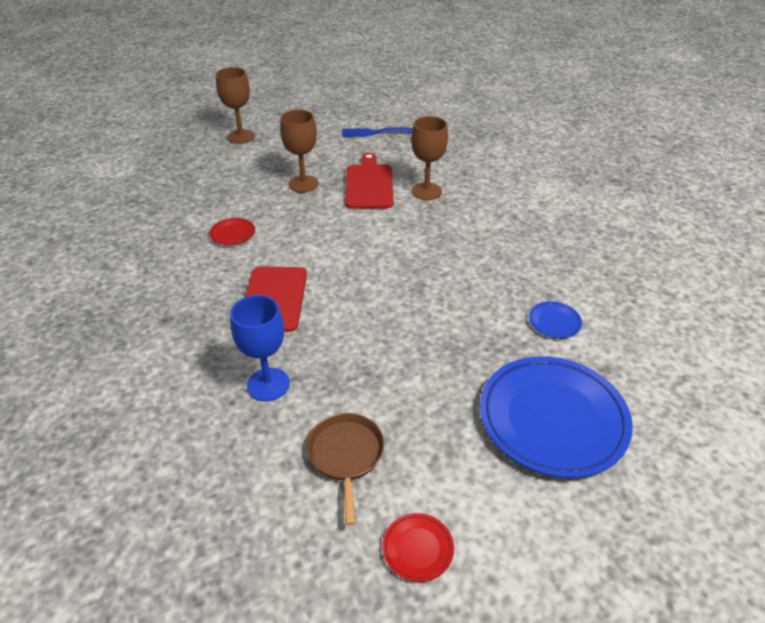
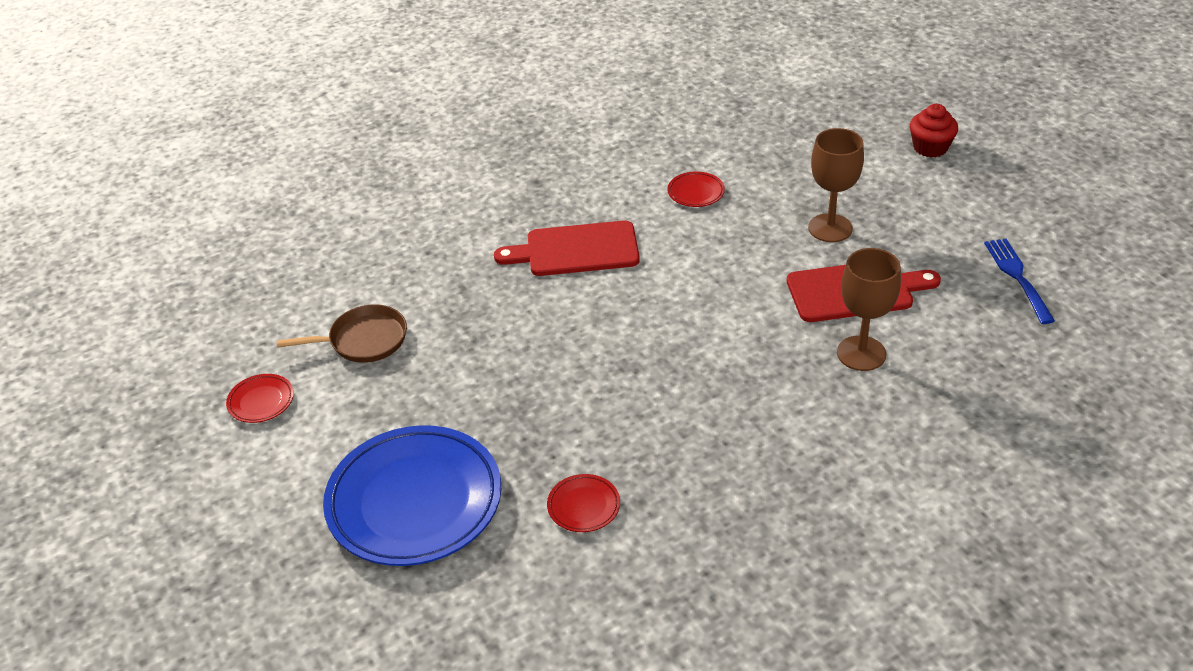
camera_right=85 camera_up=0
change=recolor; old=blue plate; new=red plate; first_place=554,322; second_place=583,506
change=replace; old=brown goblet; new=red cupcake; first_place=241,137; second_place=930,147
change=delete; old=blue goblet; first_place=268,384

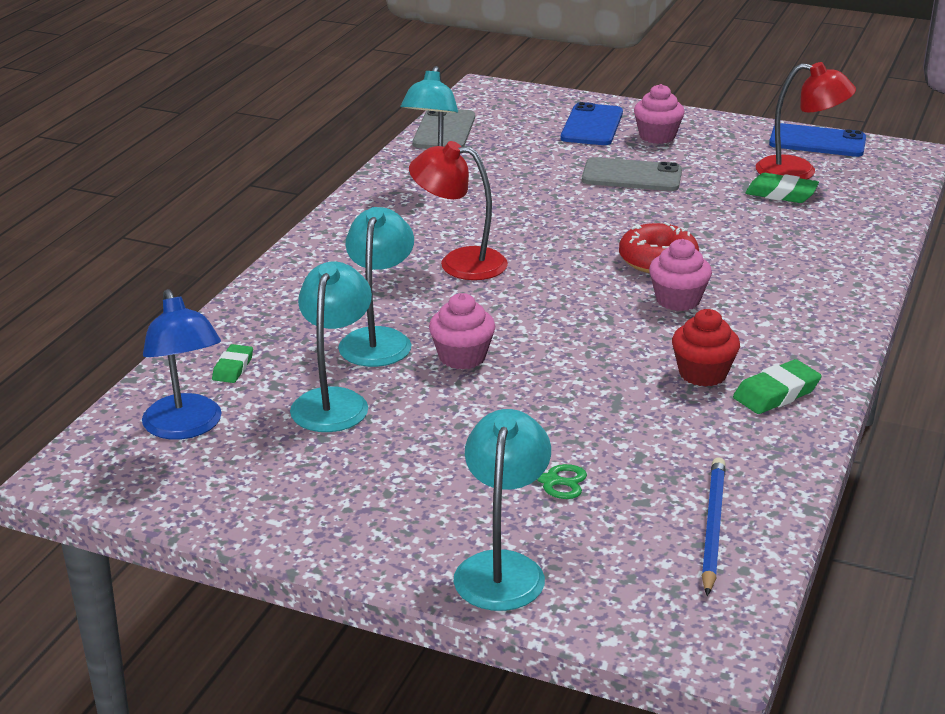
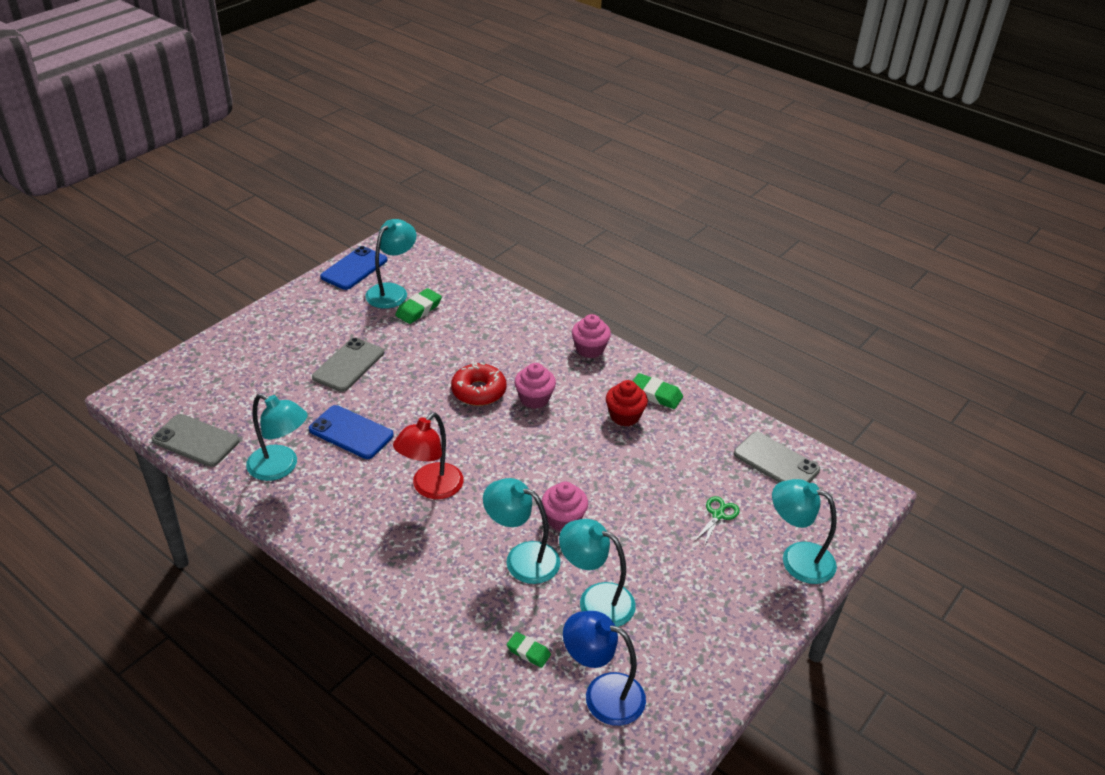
camera_right=-75 camera_up=10
change=move; old=blue phone; first_place=592,125; second_place=351,432
change=recolor; old=red lamp; new=turquoise lamp; first_place=798,171; second_place=392,291
change=rotate; old=blue lamp; first_place=186,427; second_place=602,694; degrees=-150
change=move; old=pink cupcake; first_place=657,136; second_place=589,349
change=rotate; old=green eraser; first_place=776,393; second_place=655,394; degrees=-45
change=replace; old=blue pencil; new=grey phone; first_place=712,527; second_place=776,462

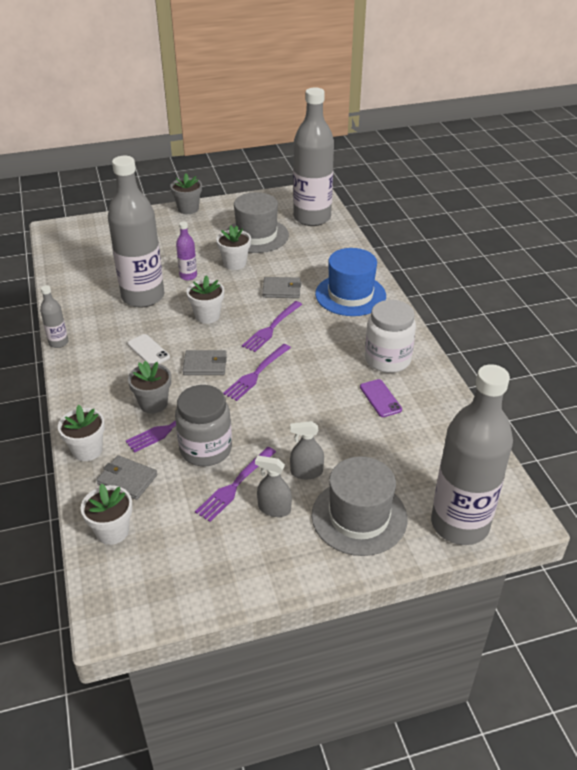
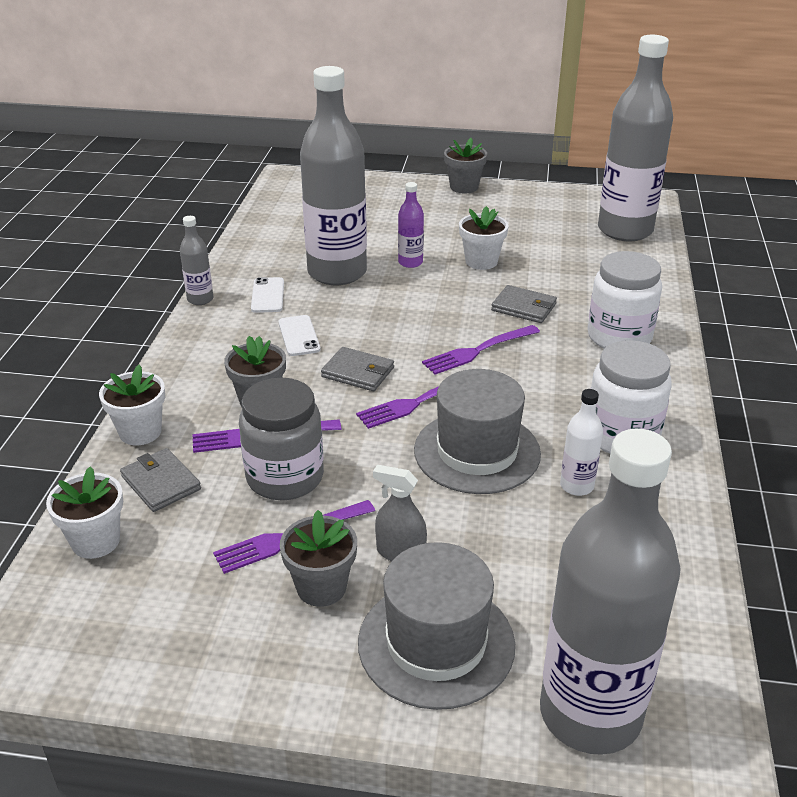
camera_right=25 camera_up=-5
change=insert; new=white phone; second_place=268,295
change=replace; old=grey spray bottle; new=grey flower pot; first_place=274,509; second_place=321,587
change=move; old=grey hat; first_place=256,235; second_place=477,452
change=replace; old=purple phone; new=white bottle; first_place=380,398; second_place=576,486
change=replace; old=blue hat; new=white jar; first_place=350,295; second_place=619,337
change=delete; old=white flower pot; first_place=207,316

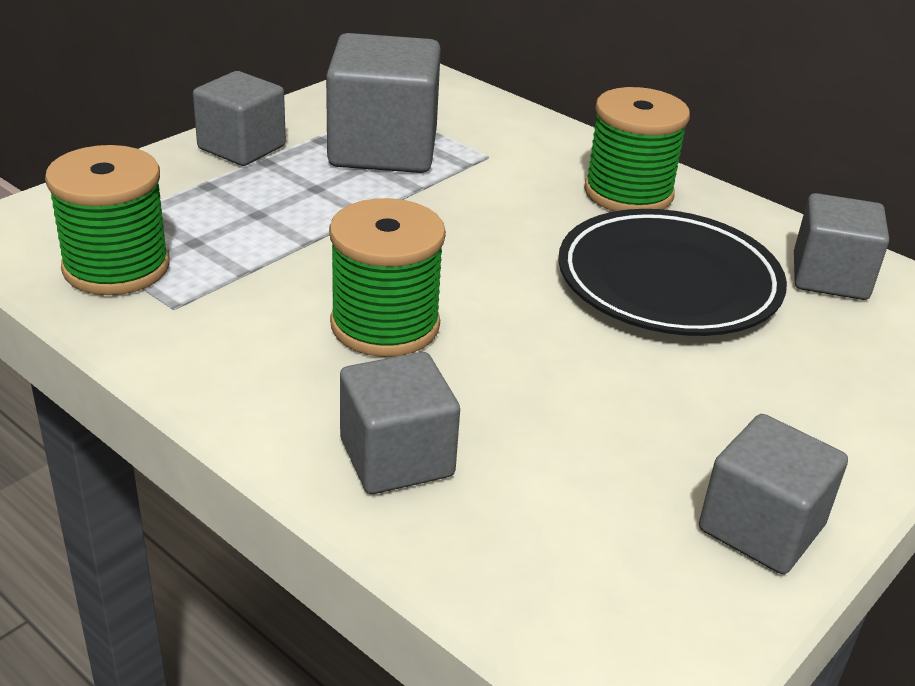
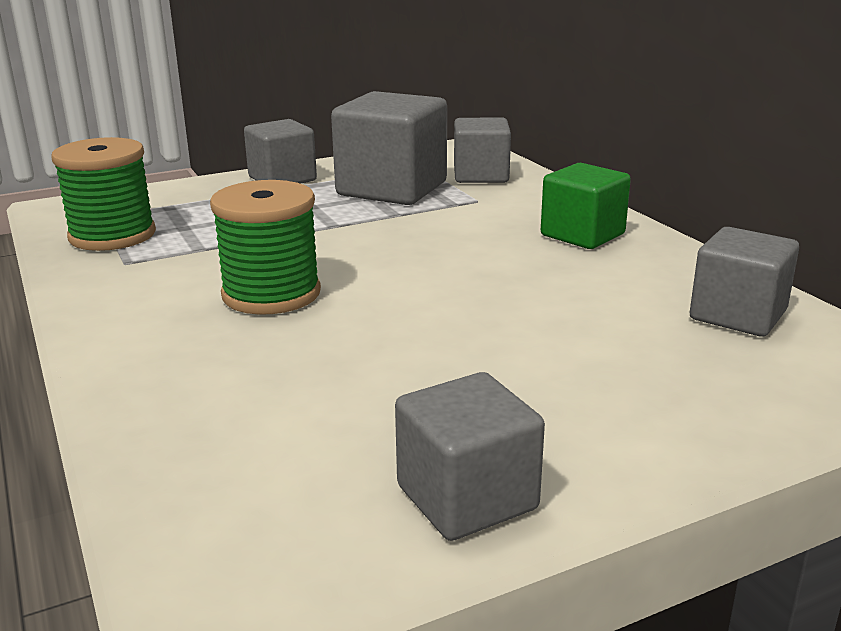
camera_right=25 camera_up=-10
change=move; old=grey cube; first_place=396,457; second_place=481,175
change=replace; old=green spool; new=green cube; first_place=628,193; second_place=582,235
change=delete; old=black plate; first_place=668,283

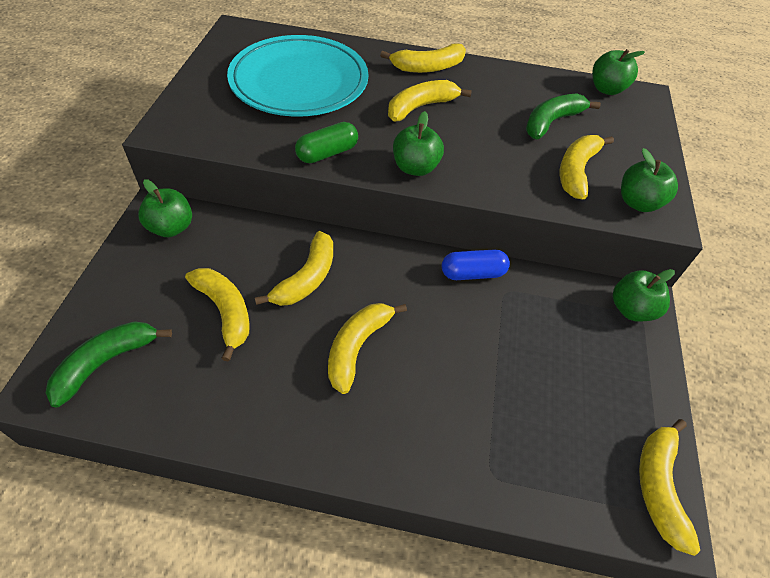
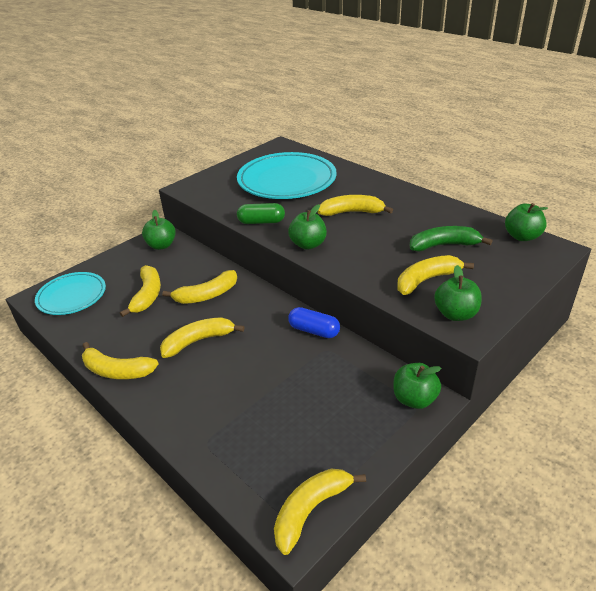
camera_right=40 camera_up=-15
change=replace; old=green banana; new=turquoise plate; first_place=106,362; second_place=72,296
change=move; old=yellow banana; first_place=428,67; second_place=117,371

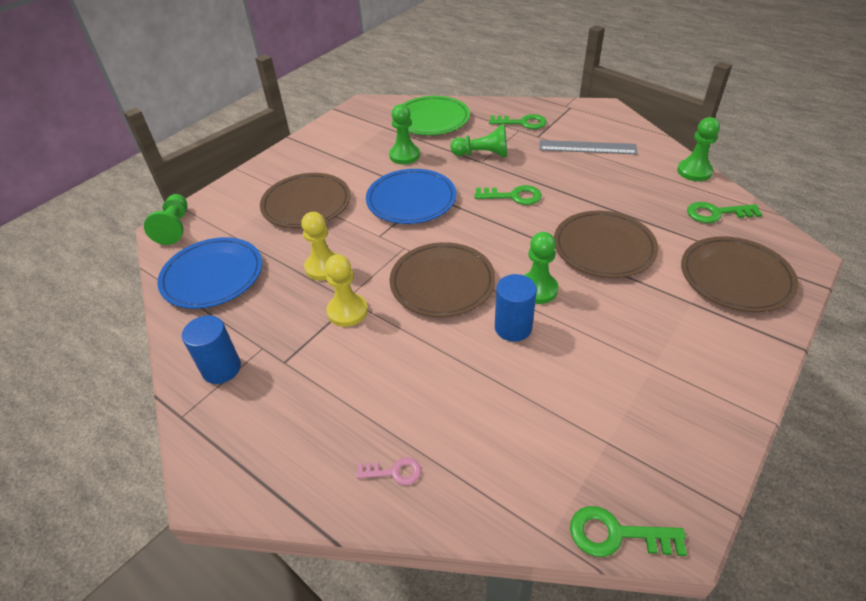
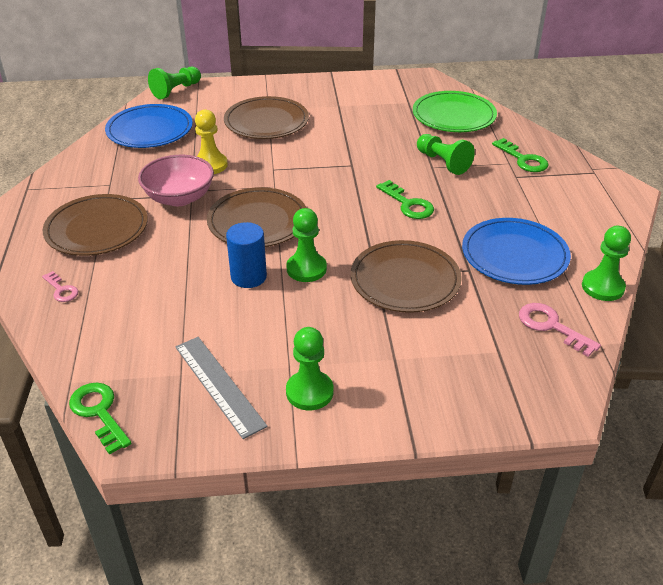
camera_right=45 camera_up=-5
change=move; old=brown plate; first_place=735,277; second_place=97,229
change=replace; old=yellow pawn; new=pink bowl; first_place=347,311; second_place=179,198
change=move; old=grey ruler; first_place=587,147; second_place=219,385
change=move; old=green pawn; first_place=404,155; second_place=309,392
change=move; old=blue plate; first_place=411,200; second_place=514,255
change=recolor; old=green key; new=pink key; first_place=716,213; second_place=551,326
change=delete; old=blue cylinder; first_place=221,368

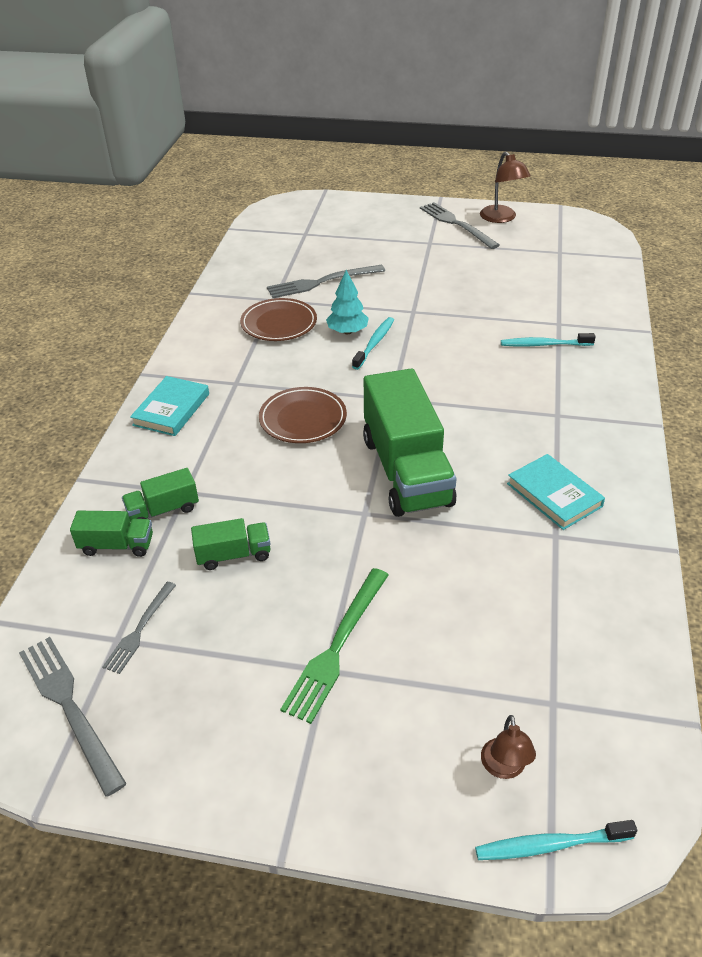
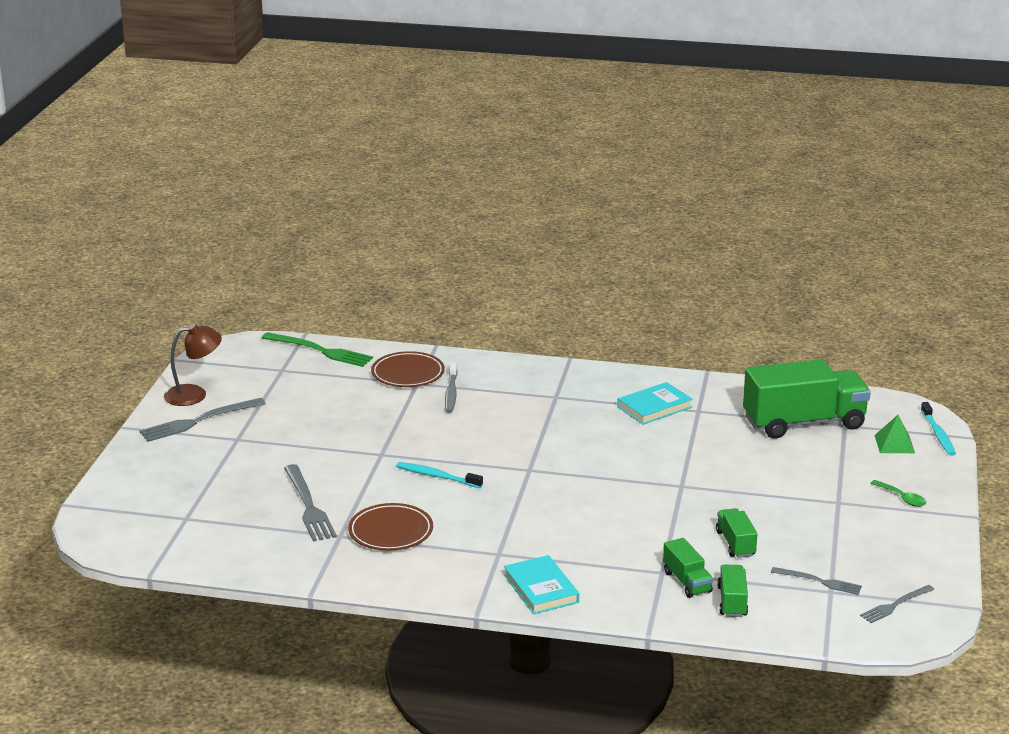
camera_right=-90 camera_up=-15
change=move; old=green fork; first_place=337,646; second_place=320,351
change=move; old=brown plate; first_place=303,419; second_place=408,373
change=recolor; old=turquoise toothbrush; new=grey toothbrush; first_place=544,344; second_place=451,393
change=rotate; old=turquoise book; first_place=171,409; second_place=541,589; degrees=45
change=move; old=green truck; first_place=406,471; second_place=804,423
change=resize; old=grey fork; first_place=69,707; second_place=895,605; factor=0.61
change=insert; new=green spoon; second_place=901,498
change=replace; old=brown lamp; new=green pyramid; first_place=504,768; second_place=894,444
change=delete; old=turquoise tree; first_place=347,331

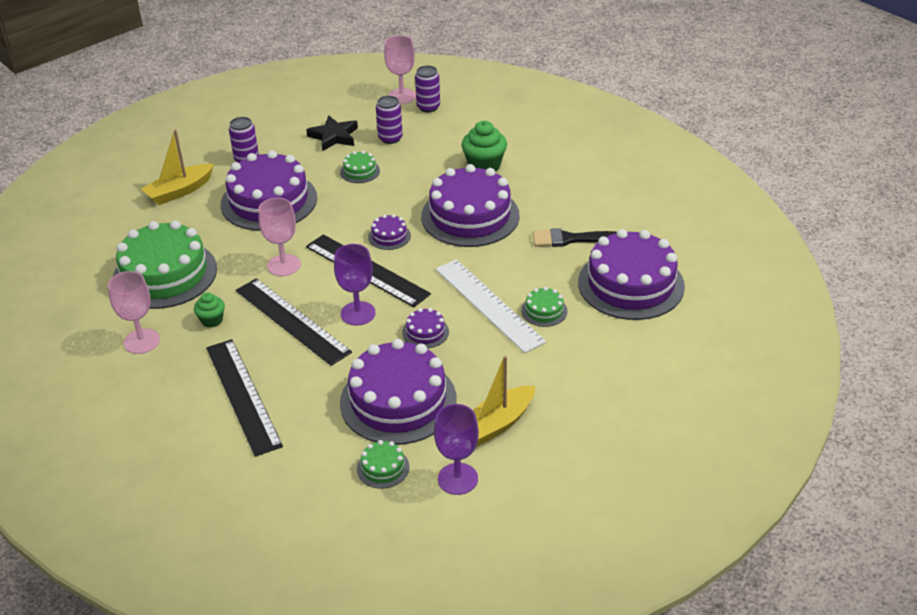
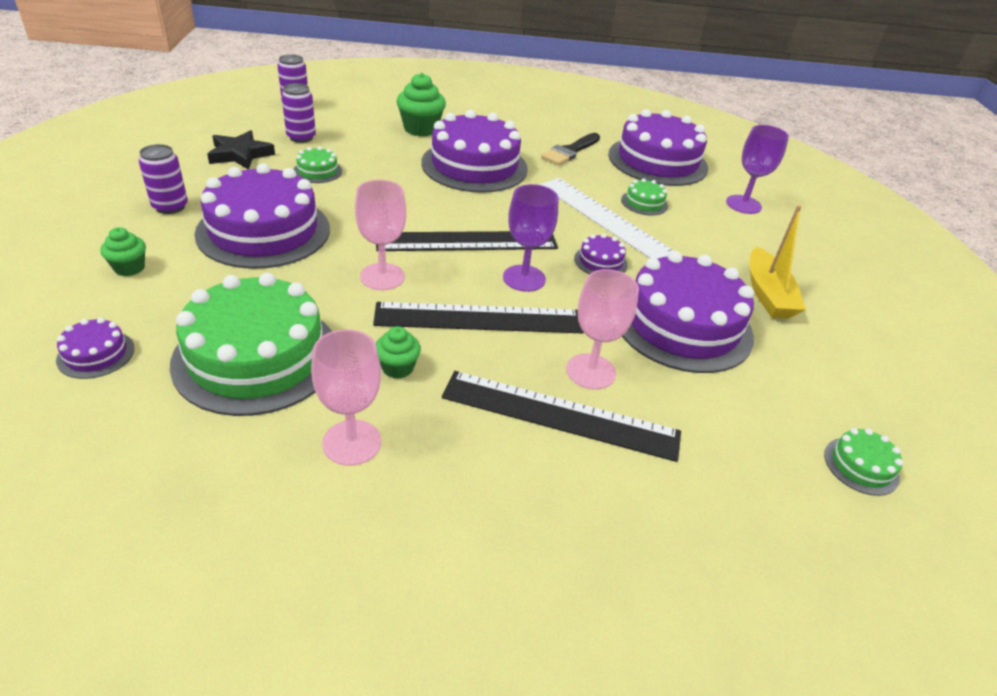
camera_right=-55 camera_up=0
change=move; old=purple cake; first_place=389,236; second_place=96,354
change=replace; old=yellow boat; new=green cupcake; first_place=180,191; second_place=129,268
change=rotate; old=white ruler; first_place=488,305; second_place=604,218; degrees=45
change=move; old=pink goblet; first_place=402,96; second_place=590,371
change=move; old=purple goblet; first_place=457,479; second_place=743,204
change=move; old=green cake; first_place=383,468; second_place=861,466

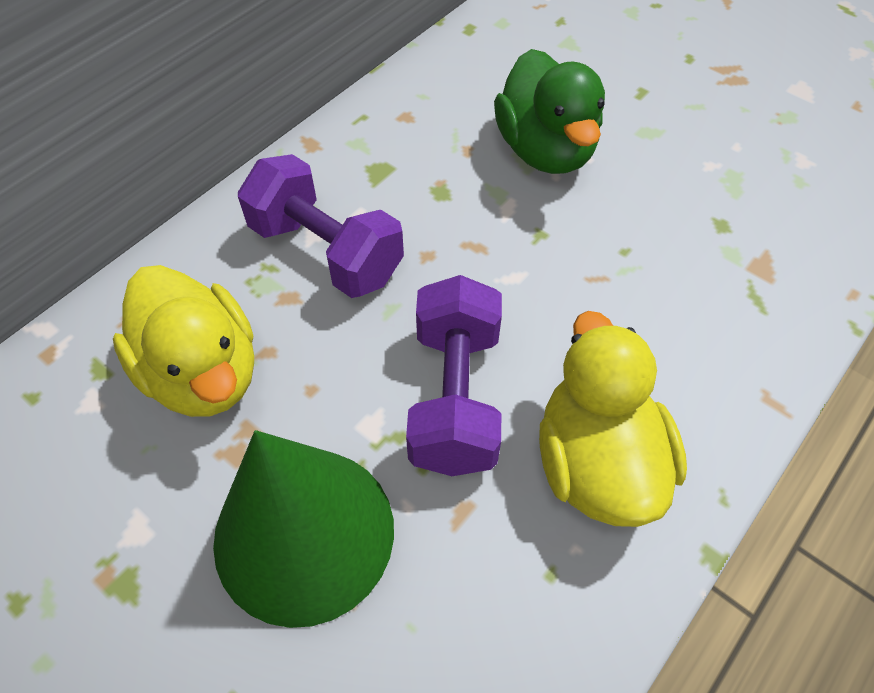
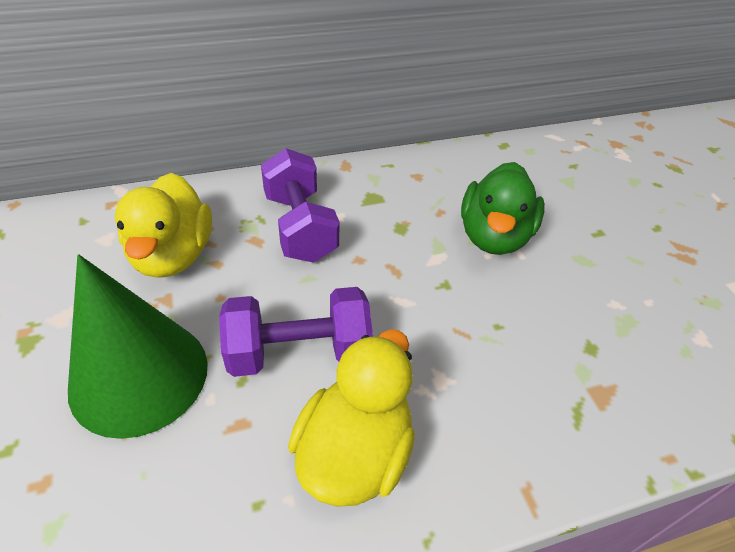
camera_right=30 camera_up=-10
change=rotate; old=purple dumbbell; first_place=455,397; second_place=299,352; degrees=45

